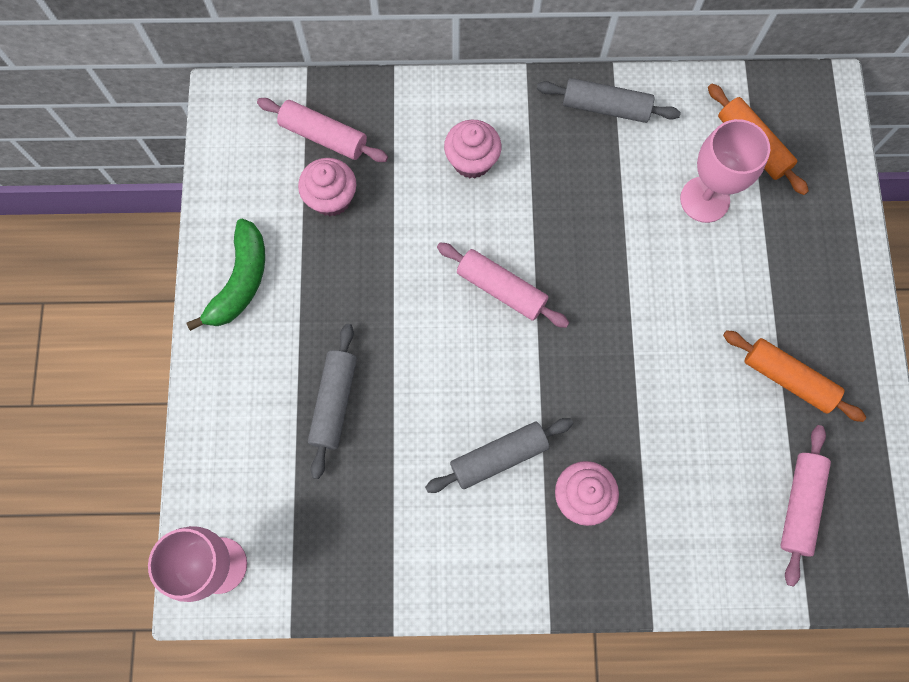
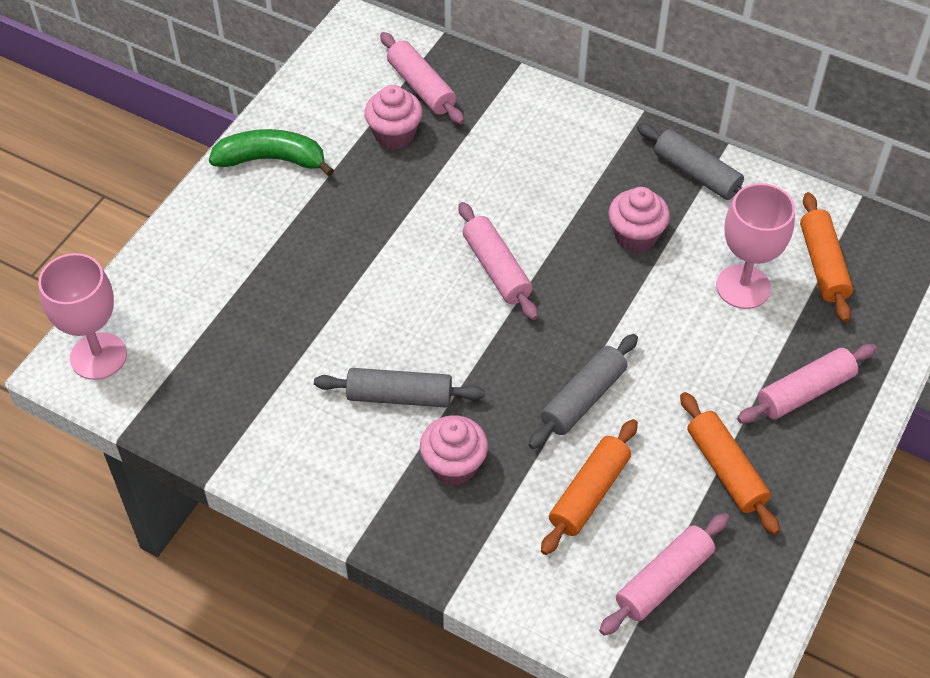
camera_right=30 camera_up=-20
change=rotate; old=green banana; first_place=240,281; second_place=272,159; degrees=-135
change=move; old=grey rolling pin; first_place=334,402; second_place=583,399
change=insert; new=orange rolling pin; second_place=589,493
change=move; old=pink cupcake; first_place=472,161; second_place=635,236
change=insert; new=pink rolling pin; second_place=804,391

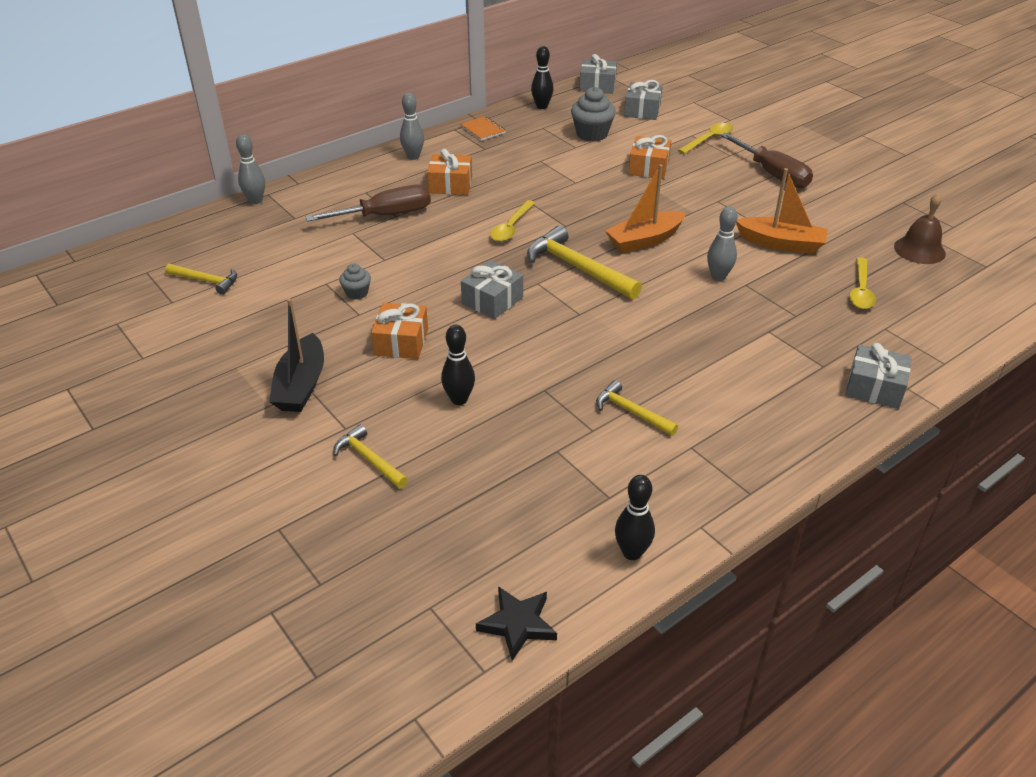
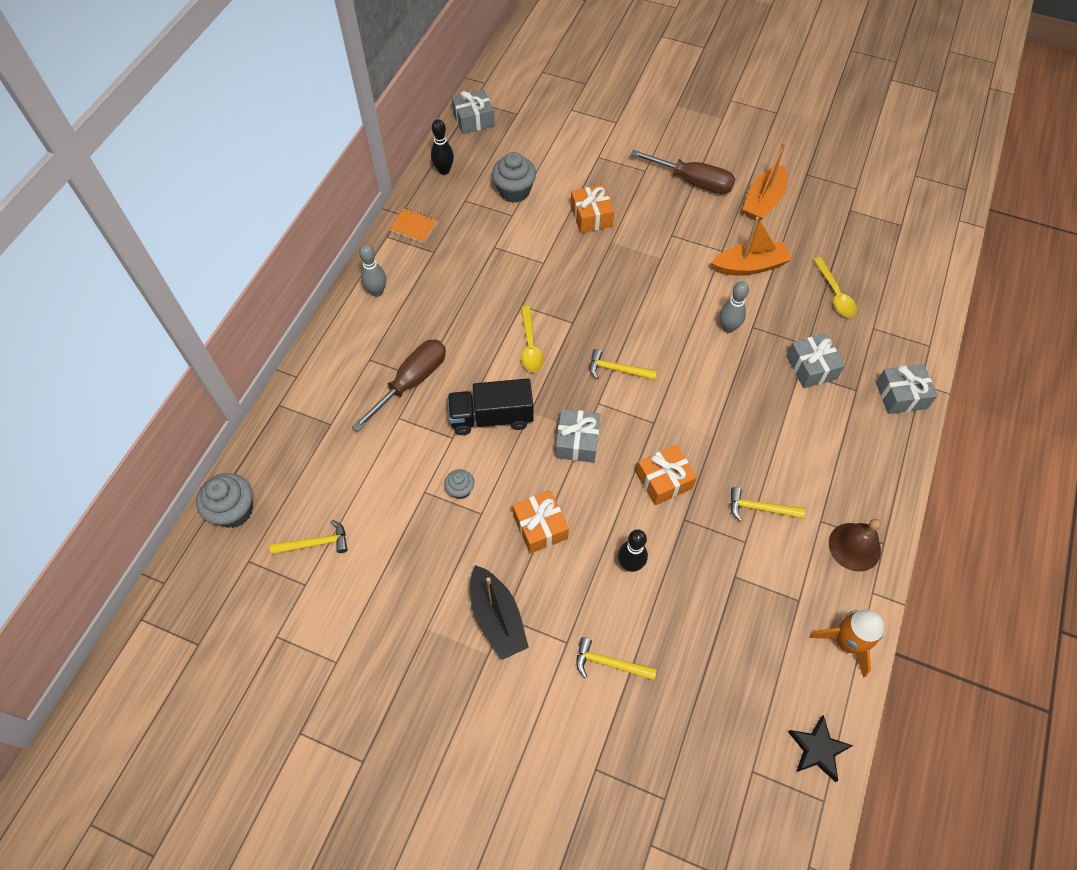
camera_right=-30 camera_up=20
change=insert; new=grey cupcake; second_place=234,510
change=insert; new=black truck; second_place=491,417
change=resize; old=yellow hammer; first_place=577,268; second_place=617,370; factor=0.58
change=move; old=orange gift; first_place=450,185; second_place=664,480
change=move; old=orange boat; first_place=644,240; second_place=763,201
change=move; old=grey gift; first_place=642,110; second_place=811,367
change=replace; old=black bowling pin; new=orange rocket; first_place=632,552; second_place=846,642
change=move; old=brown bell; first_place=919,250; second_place=854,546
change=delete; old=grey bowling pin; first_place=255,201
change=delete; old=yellow spoon; first_place=709,139

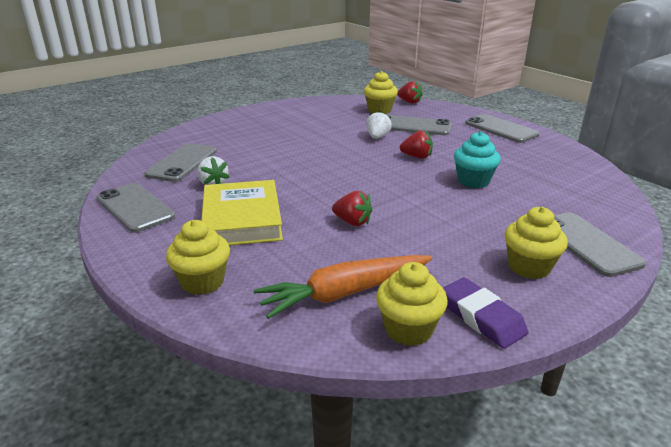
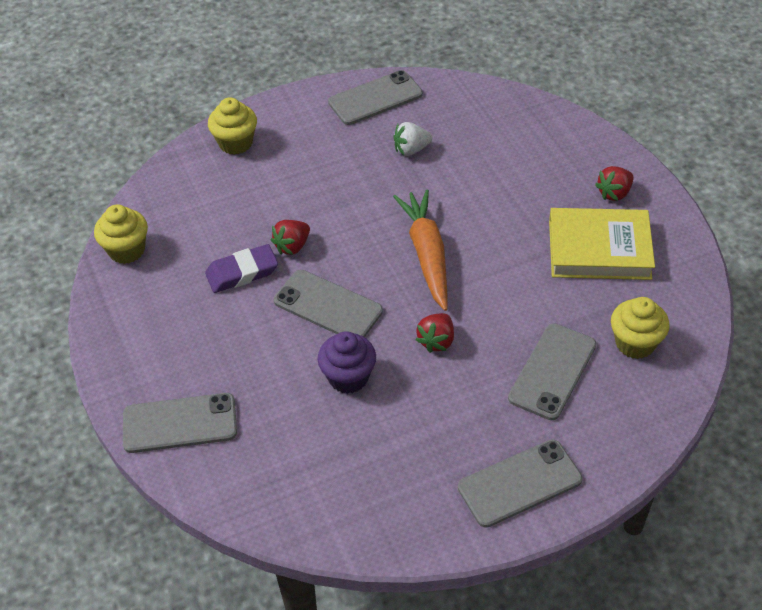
camera_right=105 camera_up=20
change=move; old=purple eraser; first_place=481,317; second_place=242,272
change=move; old=grey phone; first_place=182,163; second_place=328,306
change=recolor; old=turquoise cupcake; new=purple cupcake; first_place=473,181; second_place=348,377
change=move; old=orange carrot; first_place=344,293; second_place=427,254
change=move; old=yellow book; first_place=242,219; second_place=599,249
change=move; old=red strawberry; first_place=409,102; second_place=614,193
change=delete; old=white strawberry; first_place=377,137
change=delete; old=yellow cupcake; first_place=529,267

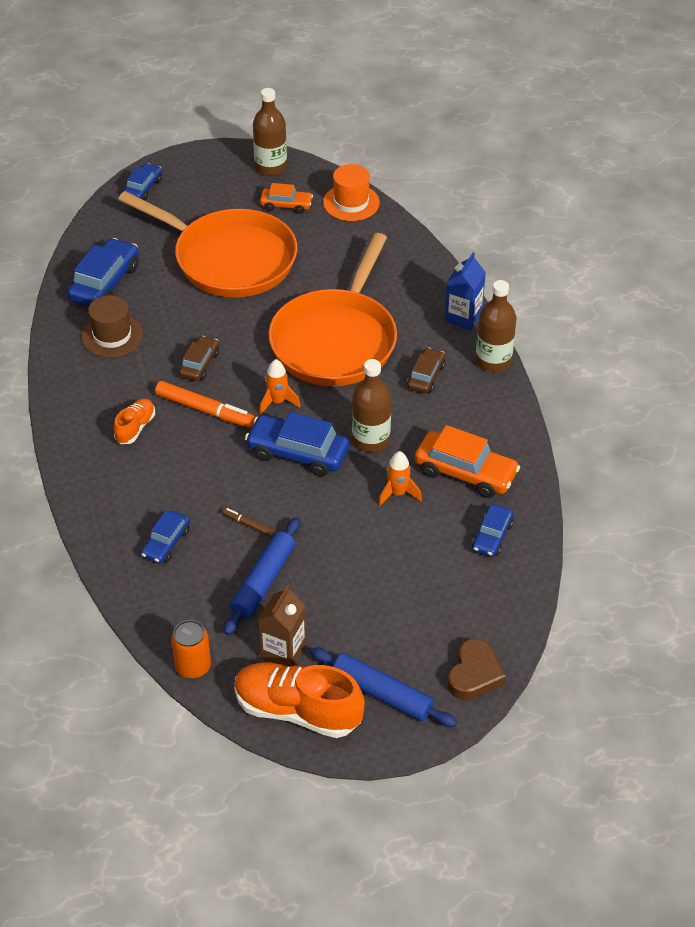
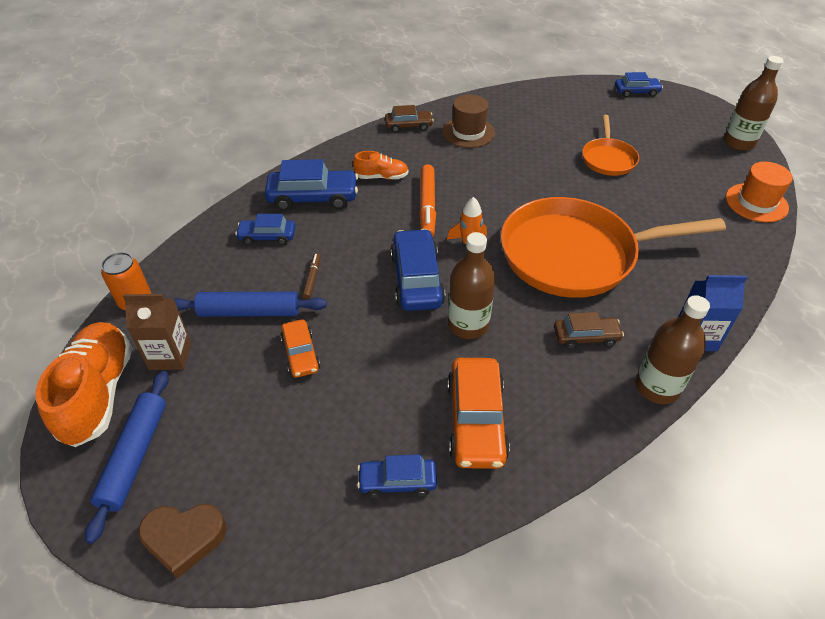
camera_right=65 camera_up=0
change=move; old=blue car; first_place=105,283; second_place=313,197
change=move; old=orange car; first_place=286,205; second_place=301,354
change=move; old=brown car; first_place=199,364; second_place=408,126
change=resize; old=orange pan; first_place=229,259; second_place=608,159; factor=0.48
change=delete; old=orange rocket; first_place=398,493

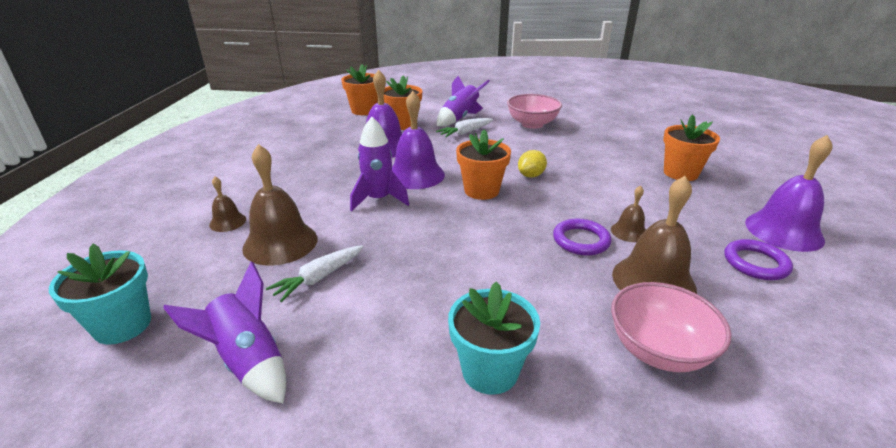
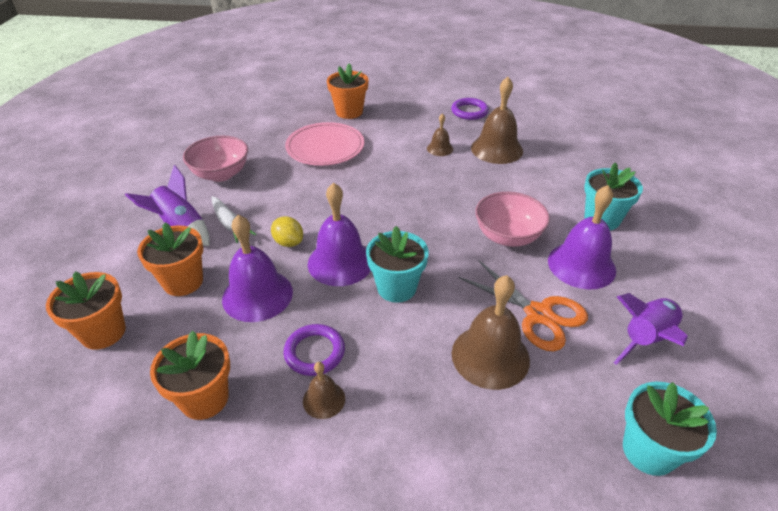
camera_right=-90 camera_up=10
change=move; old=orange flower pot; first_place=481,190; second_place=204,398
change=move; old=yellow lemon; first_place=531,175; second_place=288,242
change=move; old=purple ring; first_place=581,240; second_place=314,352
change=insert; new=pink plate; second_place=325,147
change=move; old=brown bell; first_place=228,222; second_place=324,399
change=replace; old=purple rocket; new=turquoise flower pot; first_place=378,199; second_place=396,288
change=replace; old=white carrot; new=orange scissors; first_place=319,278; second_place=538,314
change=move; old=pink bowl; first_place=658,350; second_place=507,236
change=move; old=purple bell; first_place=784,231; second_place=581,265

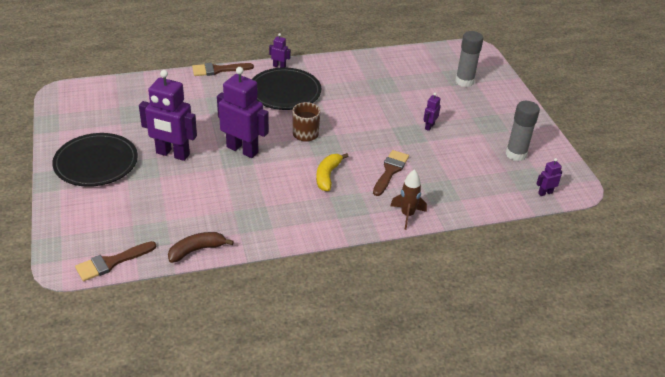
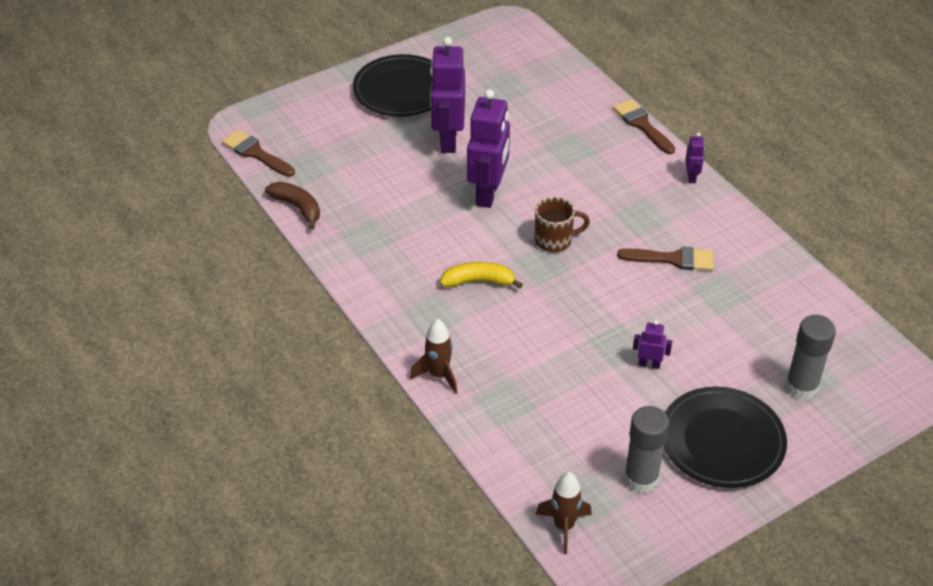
camera_right=75 camera_up=5
change=replace; old=purple robot; new=brown rocket; first_place=545,193; second_place=564,526
change=move; old=brown brush; first_place=390,171; second_place=672,259
change=move; old=black plate; first_place=285,92; second_place=722,441

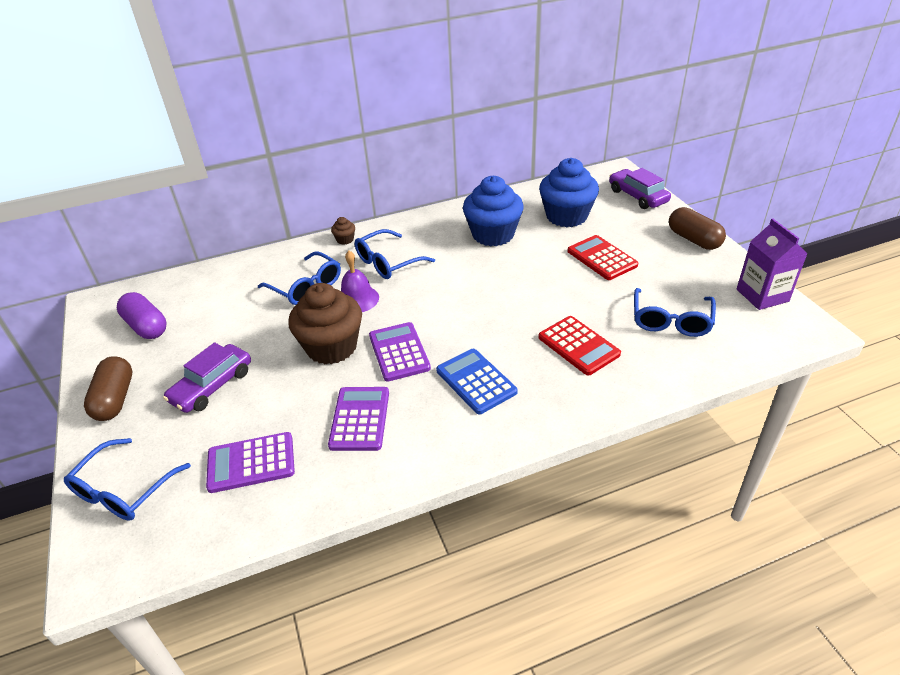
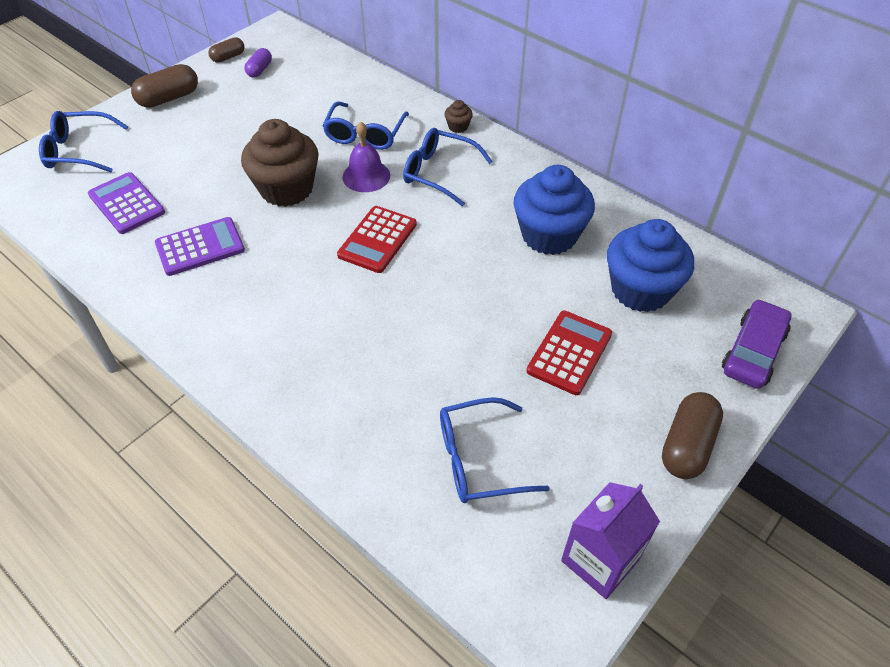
camera_right=60 camera_up=10
change=insert; new=brown capsule; second_place=228,57
change=resize; old=purple capsule; first_place=146,326; second_place=259,70; factor=0.6
change=move; old=red calculator; first_place=578,346; second_place=377,240
change=delete; old=purple car; first_place=212,386
change=delete; old=purple calculator; first_place=399,352
change=delete; old=blue calculator; first_place=476,381

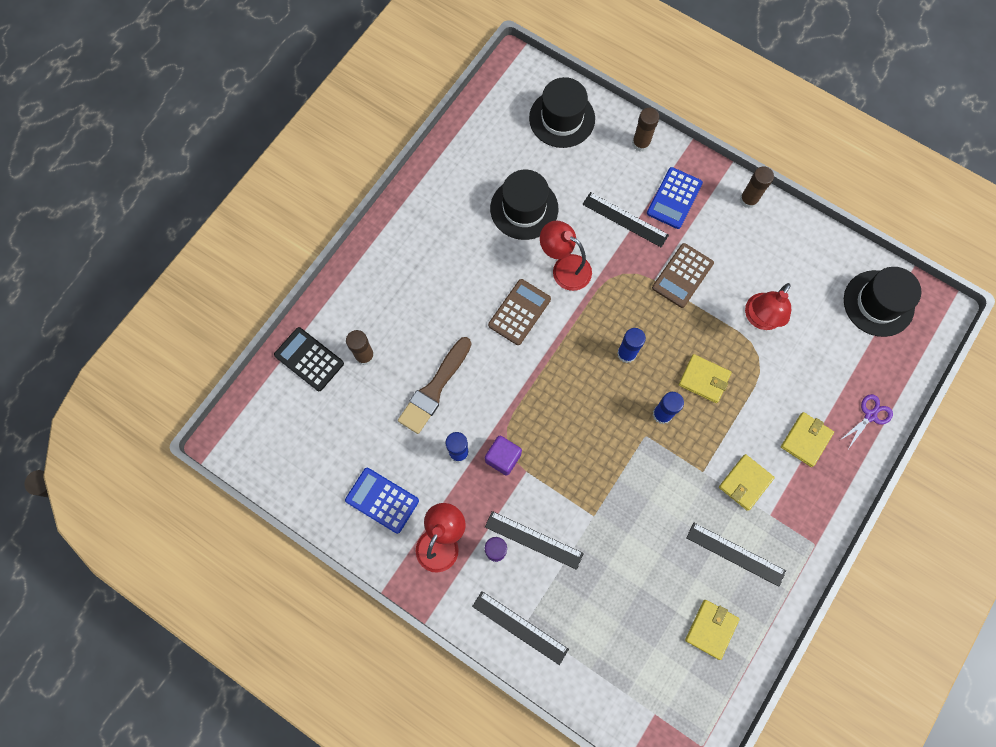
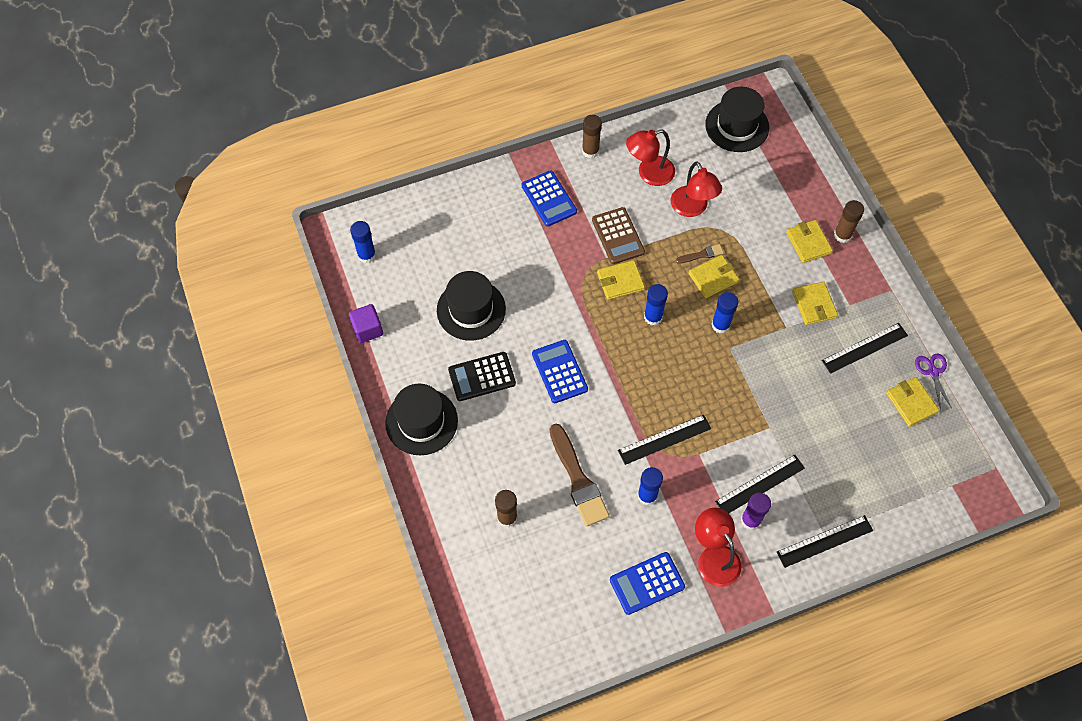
camera_right=-55 camera_up=-10
change=move; old=purple cube; first_place=503,458; second_place=367,329
change=insert; new=blue glue stick; second_place=366,255
change=move; old=black hat; first_place=562,118; second_place=421,421
change=move; old=black calculator; first_place=309,359; second_place=482,377
change=recolor; old=brown calculator; new=blue calculator; first_place=519,312; second_place=559,371
change=insert; new=yellow wallet; second_place=620,281
change=move; old=black ruler; first_place=625,219; second_place=664,439
change=move; old=red lamp; first_place=564,268; second_place=649,173
change=insert; new=brown brush; second_place=701,254
change=move; old=brown glue stick; first_place=641,143; second_place=842,235
change=move; old=purple scissors; first_place=870,415; second_place=933,372

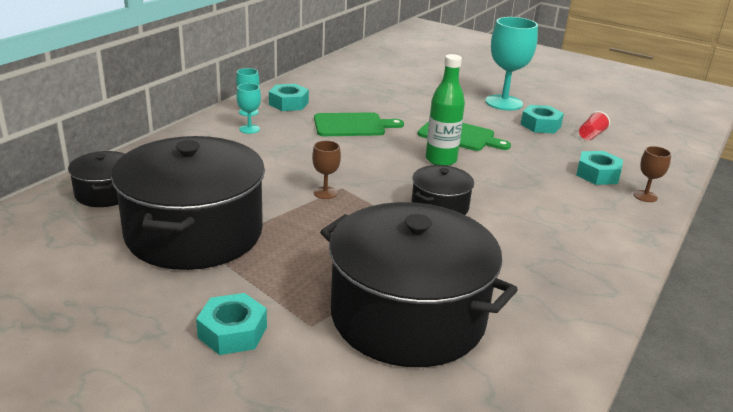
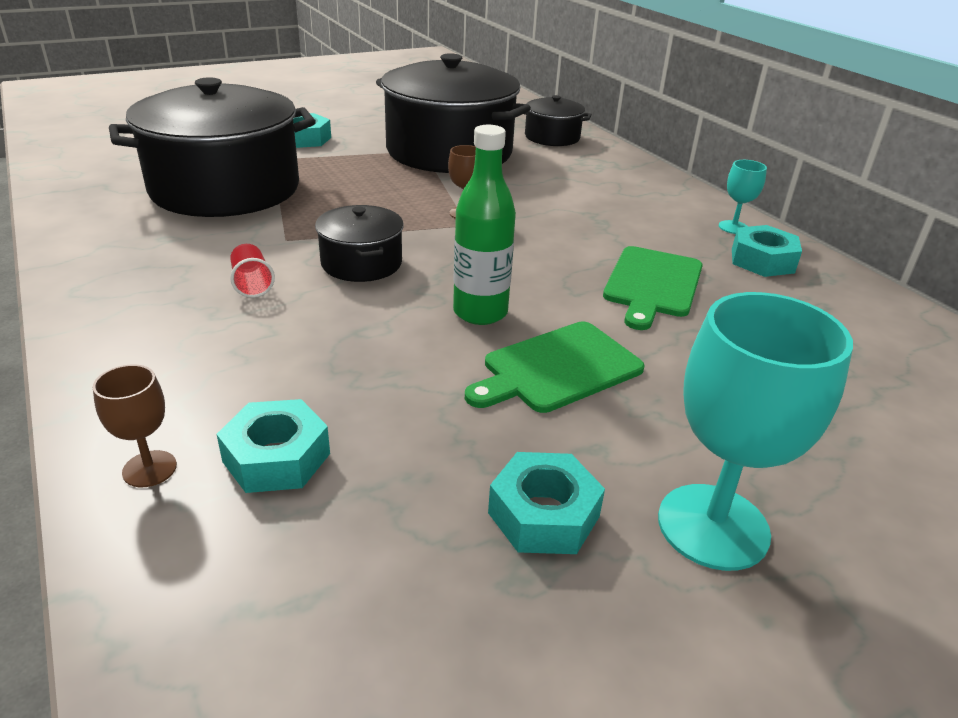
camera_right=120 camera_up=5
change=move; old=red cup; first_place=591,135; second_place=252,284
change=delete; old=turquoise goblet; first_place=249,129

